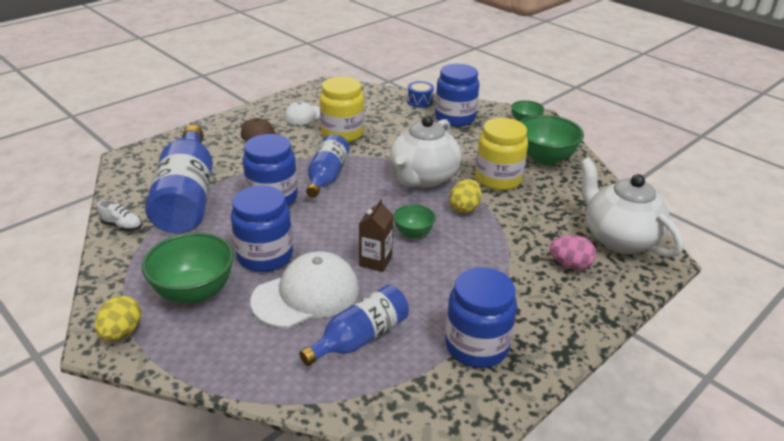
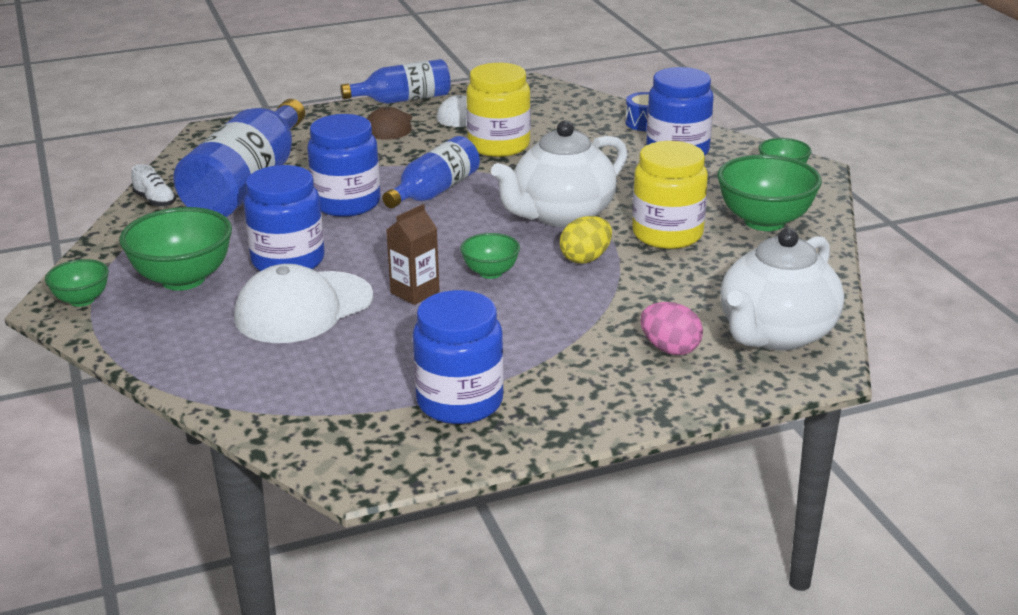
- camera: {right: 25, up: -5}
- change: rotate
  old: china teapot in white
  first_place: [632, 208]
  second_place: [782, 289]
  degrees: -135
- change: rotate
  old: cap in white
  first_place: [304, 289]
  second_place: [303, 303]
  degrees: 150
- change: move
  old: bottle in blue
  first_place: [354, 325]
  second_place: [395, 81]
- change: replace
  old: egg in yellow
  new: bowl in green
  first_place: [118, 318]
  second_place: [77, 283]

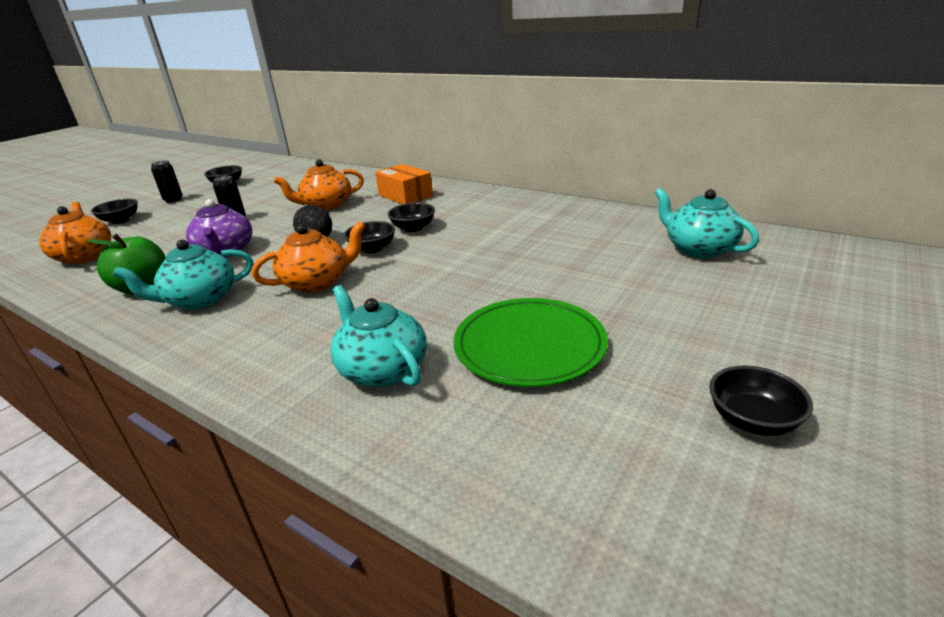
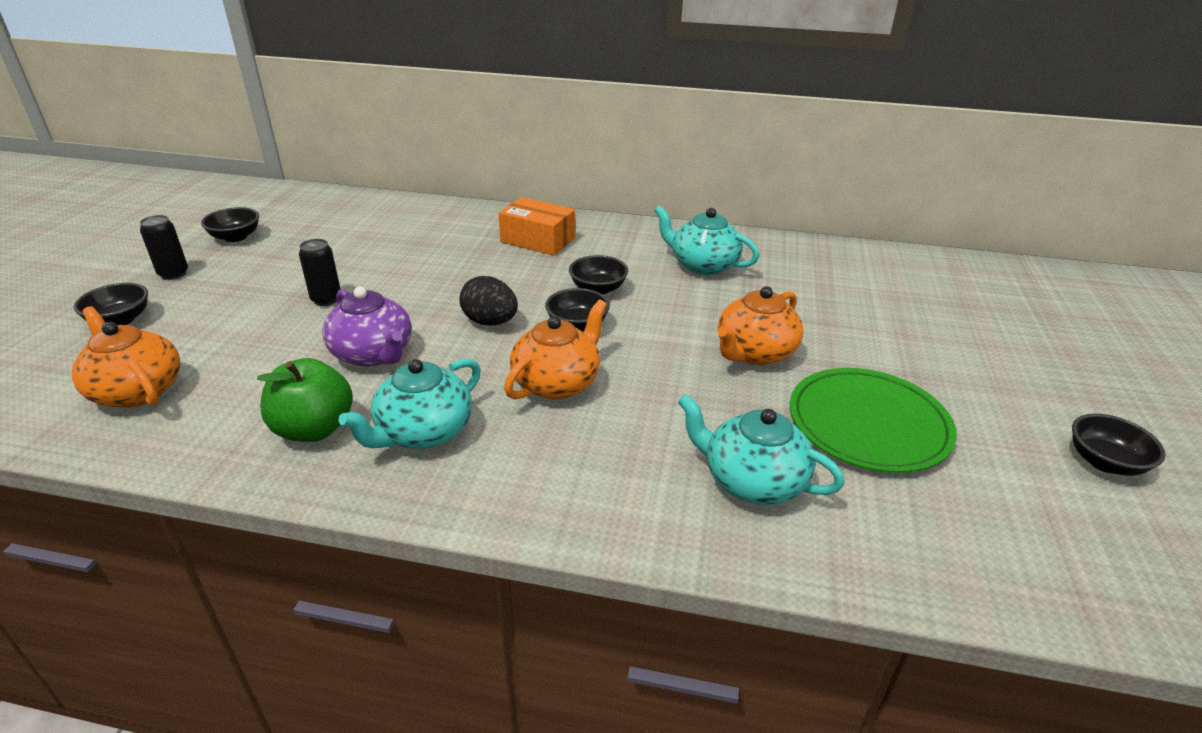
- camera: {right: -25, up: 5}
- change: move
  old: china teapot in orange-coloured
  first_place: [319, 185]
  second_place: [760, 325]
- change: move
  old: china teapot in aqua
  first_place: [706, 223]
  second_place: [706, 240]

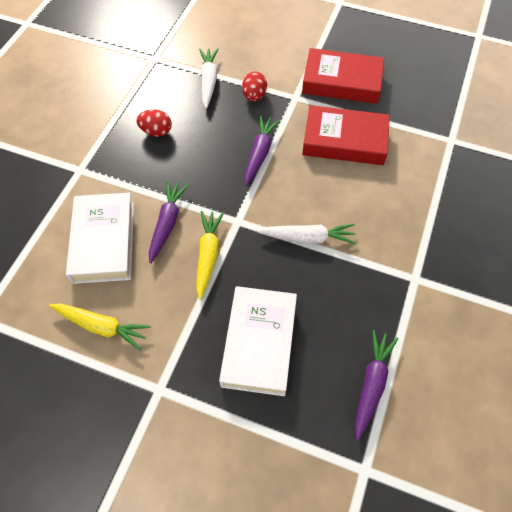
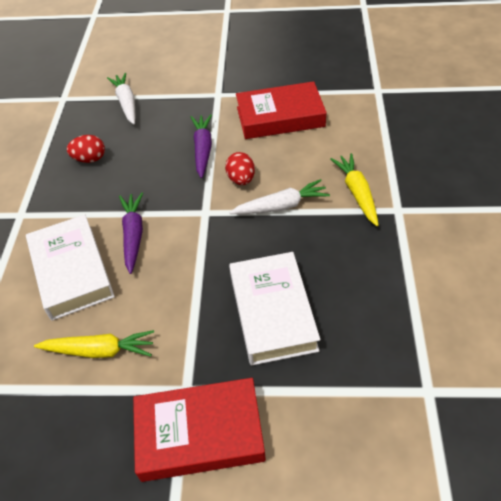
- camera: {right: -15, up: -10}
- change: move
  old: hardback in scarlet
  first_place: [343, 76]
  second_place: [199, 430]
- change: move
  old: egg in scarlet
  first_place: [254, 86]
  second_place: [240, 168]
- change: move
  old: toy carrot in yellow
  first_place: [210, 255]
  second_place: [354, 189]
- change: delete
  old: toy carrot in violet
  first_place: [377, 385]

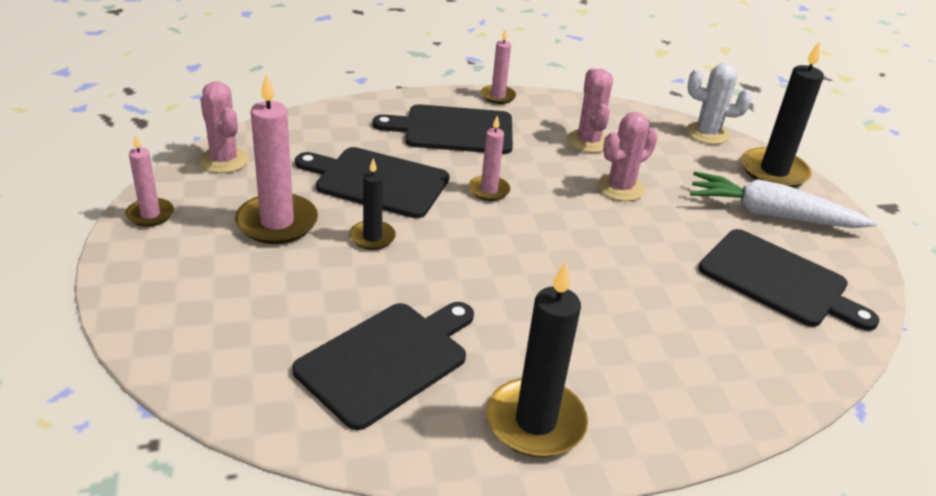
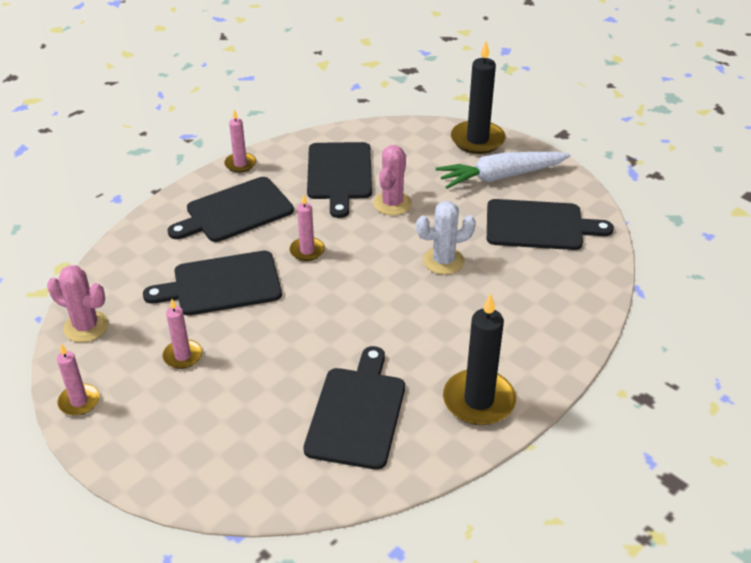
- camera: {right: -30, up: 5}
- change: move
  old: prickly plant in white
  first_place: [719, 103]
  second_place: [446, 238]
- change: replace
  old: prickly plant in rosy
  new: cutting board in black
  first_place: [590, 110]
  second_place: [339, 180]
- change: resize
  old: candle in rosy
  first_place: [276, 159]
  second_place: [182, 334]
  factor: 0.57
- change: delete
  old: candle in black
  first_place: [372, 204]

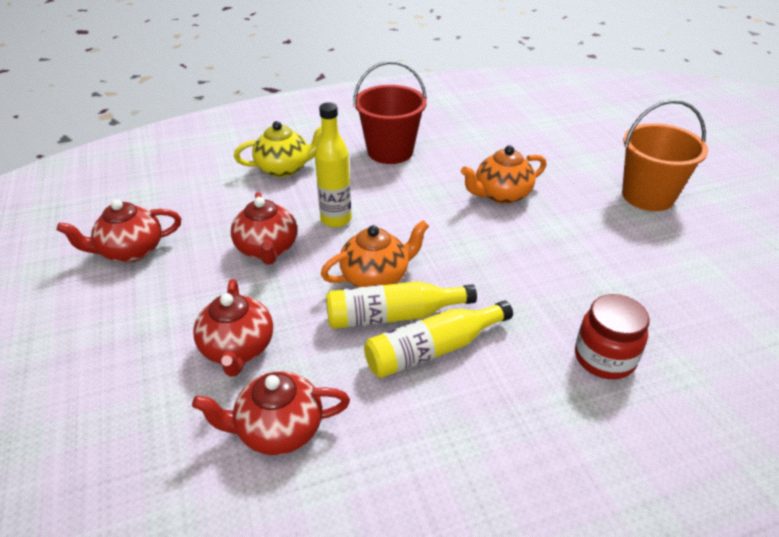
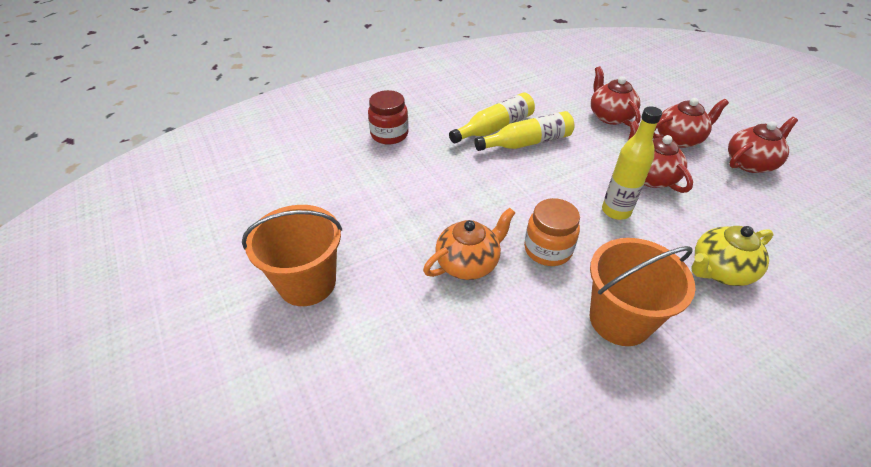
- camera: {right: 170, up: 5}
- change: recolor
  old: sand bucket in scarlet
  new: sand bucket in orange-coloured
  first_place: [390, 112]
  second_place: [643, 292]
- change: delete
  old: china teapot in orange-coloured
  first_place: [375, 253]
- change: move
  old: china teapot in scarlet
  first_place: [271, 413]
  second_place: [691, 123]
- change: insert
  new: jar in orange-coloured
  second_place: [552, 232]

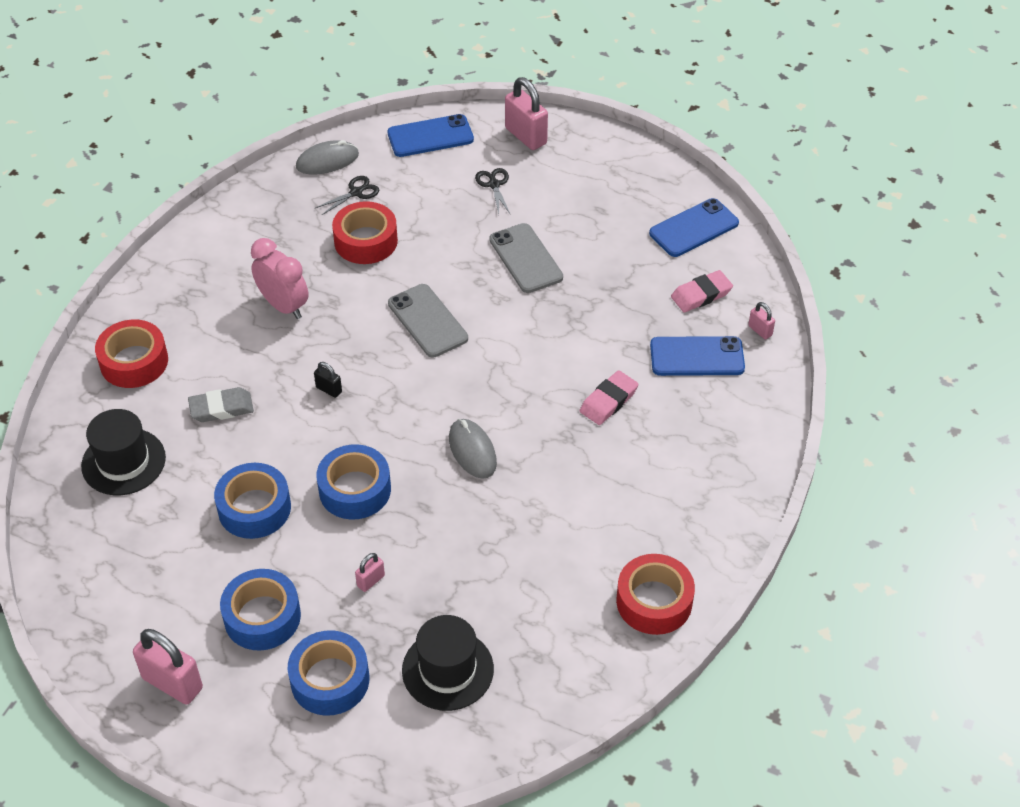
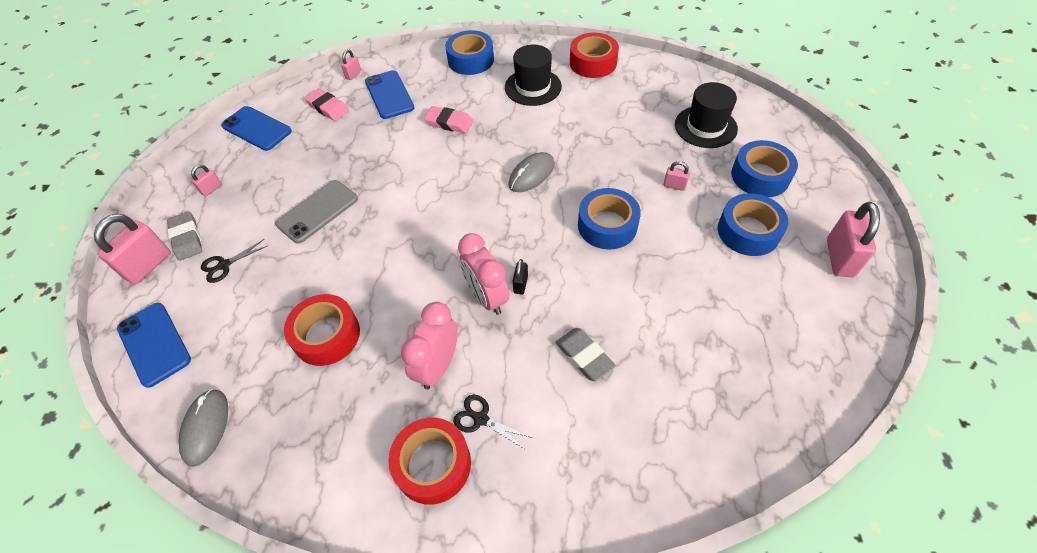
- camera: {right: -110, up: 5}
- change: rotate
  old: mouse in ash-grey
  first_place: [327, 157]
  second_place: [203, 428]
  degrees: 45
- change: move
  old: shears in black
  first_place: [347, 196]
  second_place: [492, 422]
- change: delete
  old: smartphone in ash-grey
  first_place: [428, 321]
- change: move
  old: tape in scarlet
  first_place: [131, 353]
  second_place: [429, 461]
- change: move
  old: tall hat in black
  first_place: [123, 452]
  second_place: [533, 75]
- change: move
  old: tape in blue
  first_place: [252, 501]
  second_place: [469, 52]
- change: insert
  new: lock in rosy
  second_place: [206, 180]
- change: insert
  new: gum eraser in ash-grey
  second_place: [184, 236]
- change: insert
  new: alarm clock in rosy
  second_place: [484, 274]

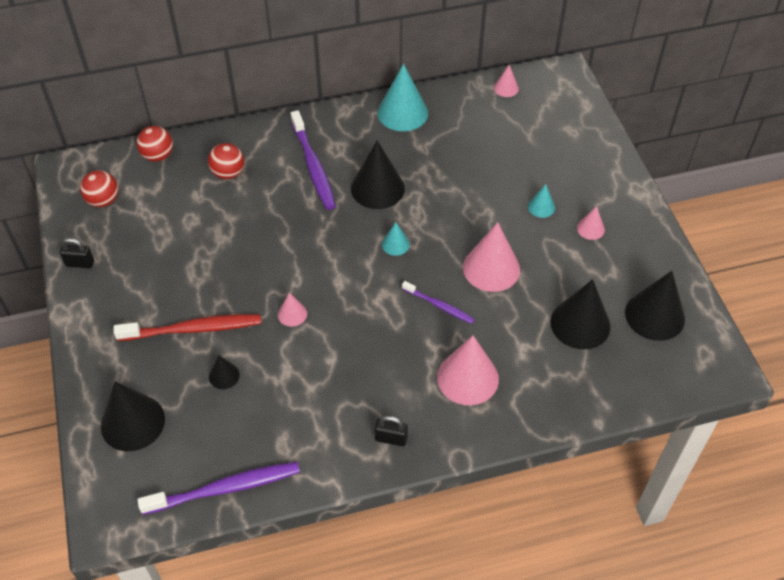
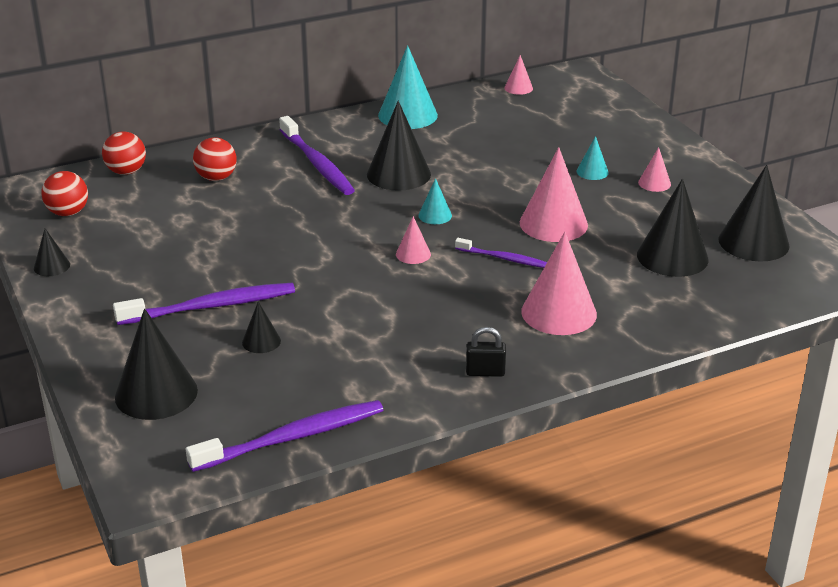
- camera: {right: -10, up: -20}
- change: replace
  old: lock in black
  new: cone in black
  first_place: [77, 253]
  second_place: [52, 252]
- change: move
  old: cone in rosy
  first_place: [292, 309]
  second_place: [413, 240]
- change: recolor
  old: toothbrush in scarlet
  new: toothbrush in violet
  first_place: [187, 327]
  second_place: [204, 304]

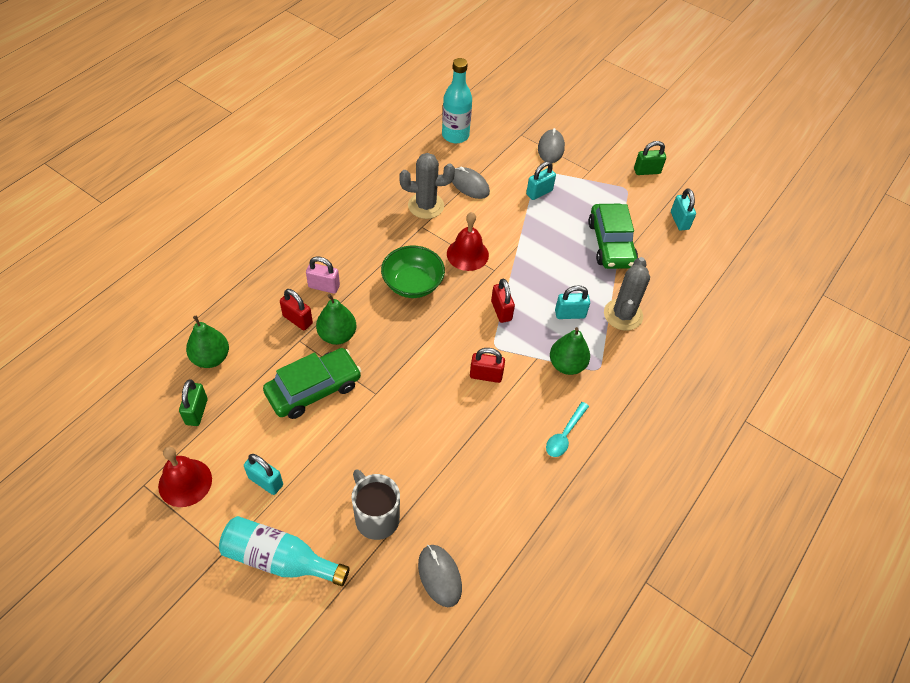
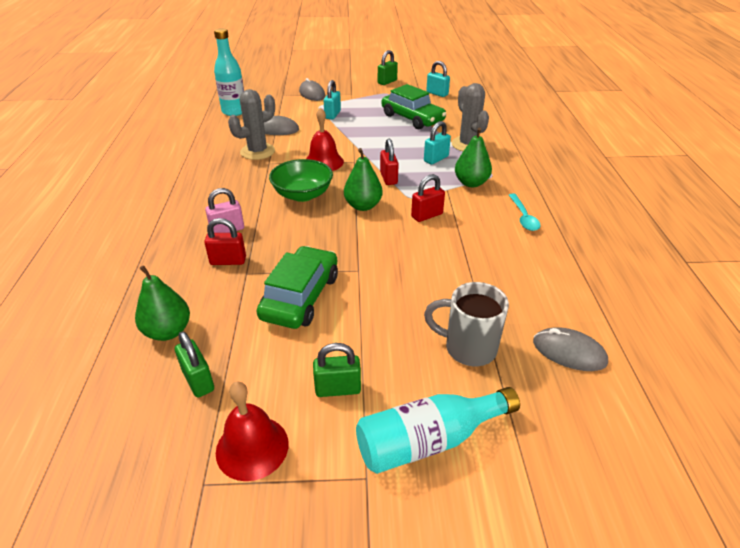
- camera: {right: -35, up: -15}
- change: rotate
  old: lock in scarlet
  first_place: [503, 300]
  second_place: [389, 162]
  degrees: 45
- change: move
  old: pear fruit in green
  first_place: [336, 319]
  second_place: [363, 179]
- change: recolor
  old: lock in aqua
  new: lock in green
  first_place: [263, 474]
  second_place: [337, 370]

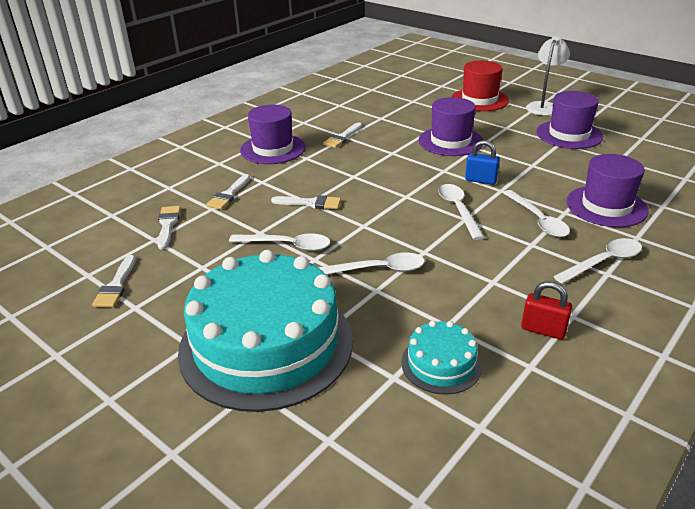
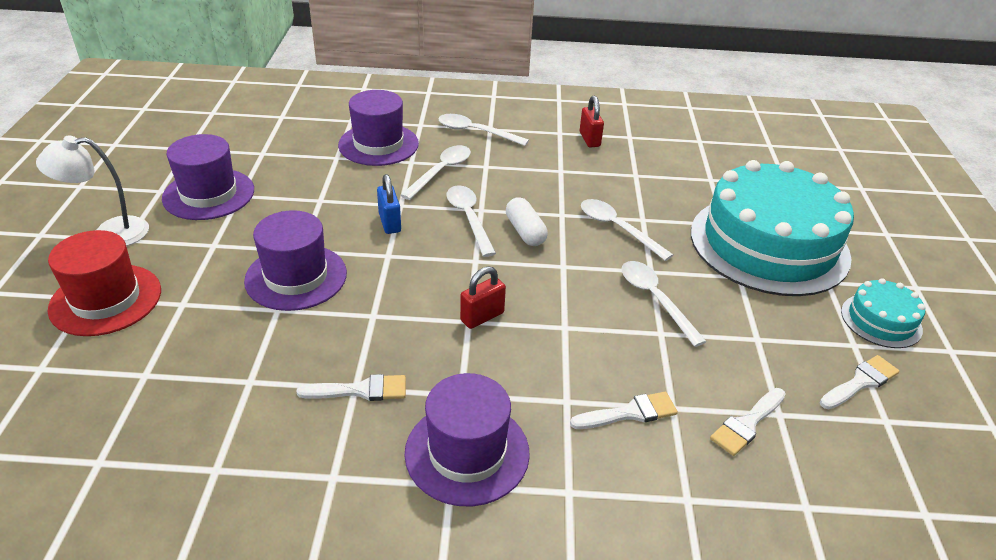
- camera: {right: -130, up: 5}
- change: rotate
  old: spoon in white
  first_place: [461, 212]
  second_place: [471, 221]
  degrees: 120
- change: delete
  old: paintbrush in white
  first_place: [306, 202]
- change: move
  old: layer cake in aqua
  first_place: [441, 358]
  second_place: [883, 313]
- change: insert
  new: capsule in white
  second_place: [527, 221]
- change: insert
  new: lock in scarlet
  second_place: [483, 297]

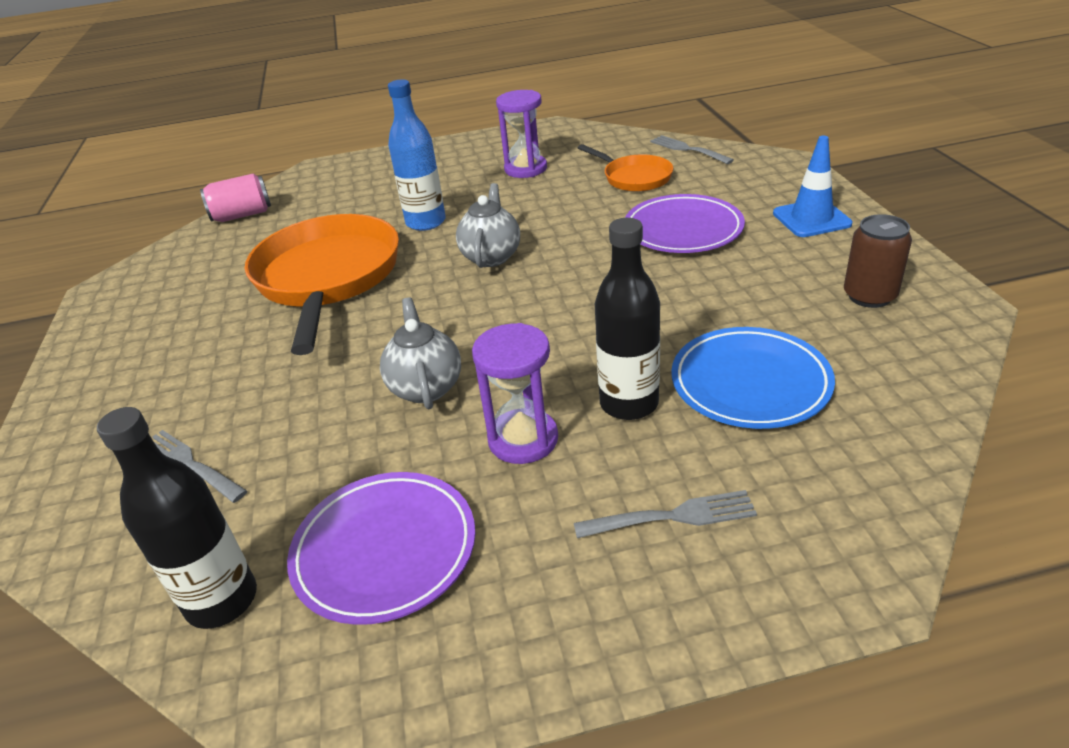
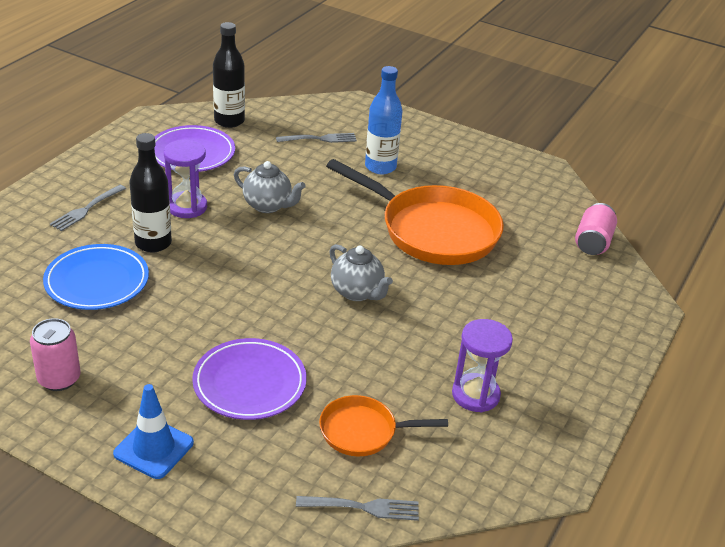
- camera: {right: 125, up: 0}
- change: move
  old: bottle in blue
  first_place: [417, 155]
  second_place: [383, 120]
- change: recolor
  old: can in brown
  new: can in rosy
  first_place: [878, 261]
  second_place: [55, 354]

